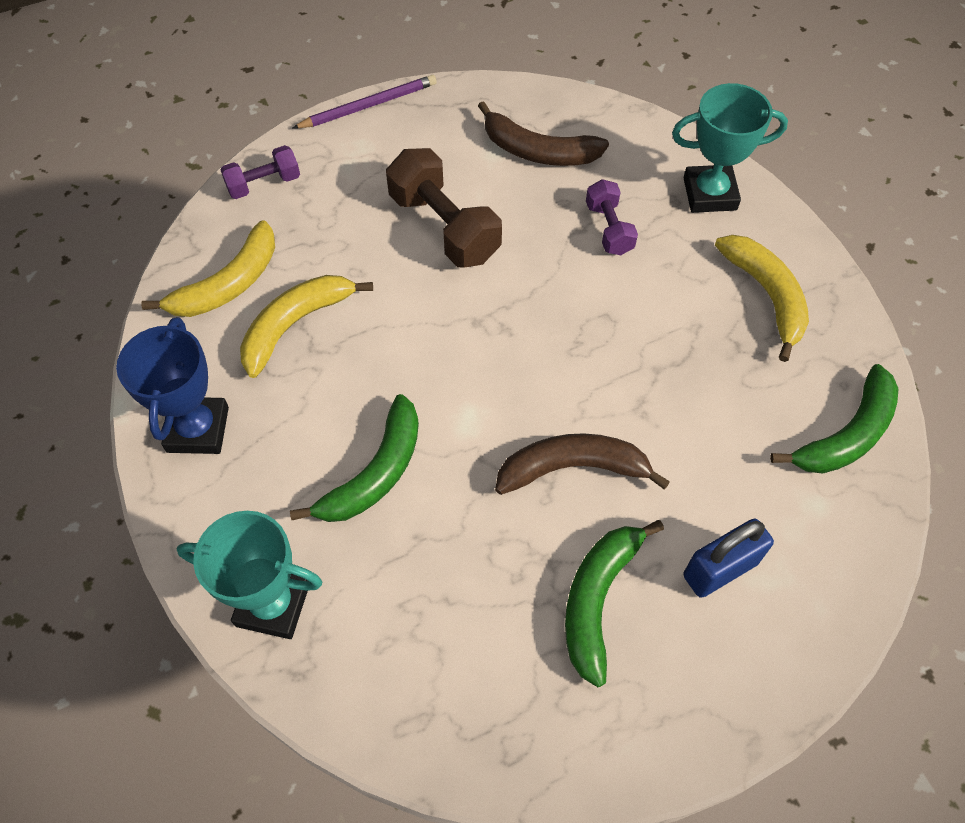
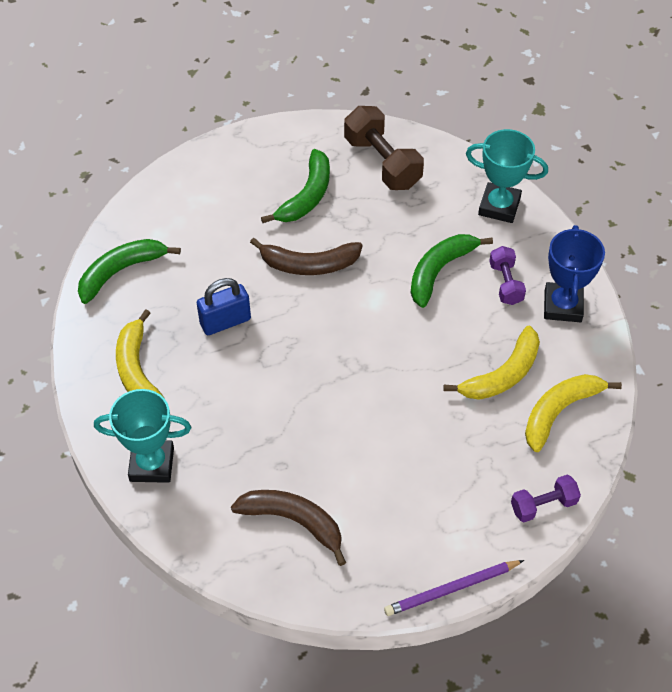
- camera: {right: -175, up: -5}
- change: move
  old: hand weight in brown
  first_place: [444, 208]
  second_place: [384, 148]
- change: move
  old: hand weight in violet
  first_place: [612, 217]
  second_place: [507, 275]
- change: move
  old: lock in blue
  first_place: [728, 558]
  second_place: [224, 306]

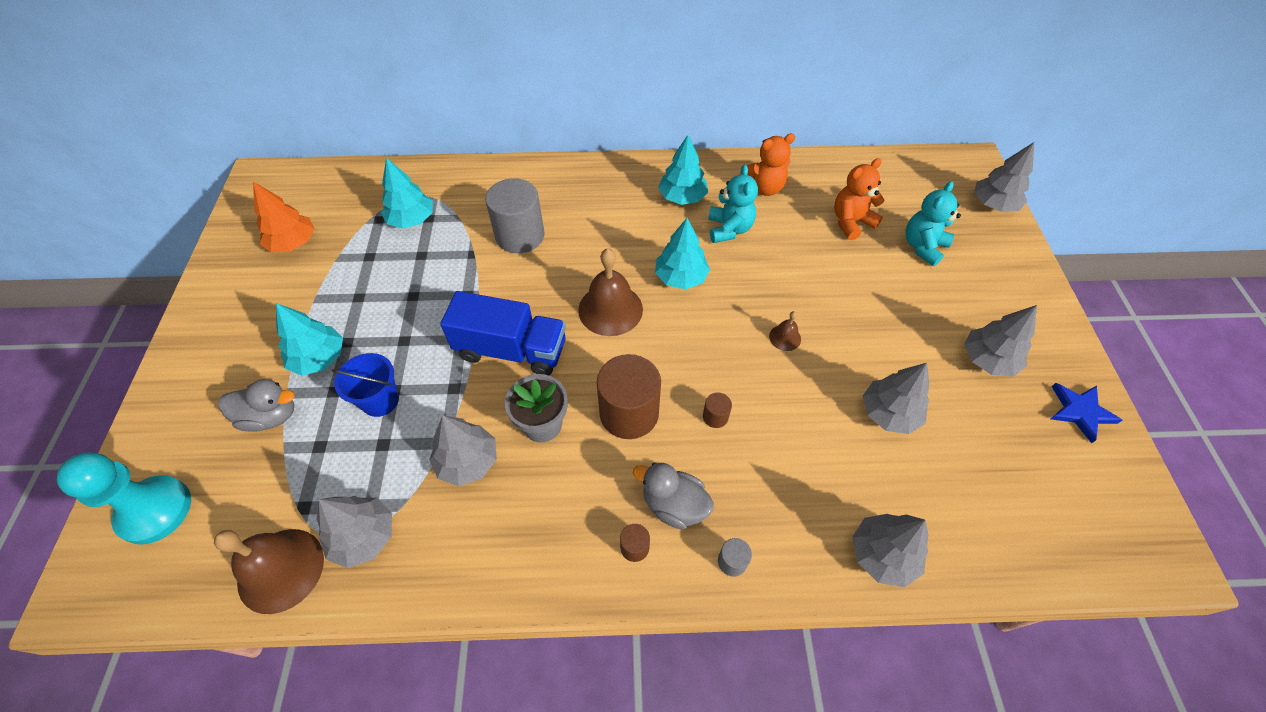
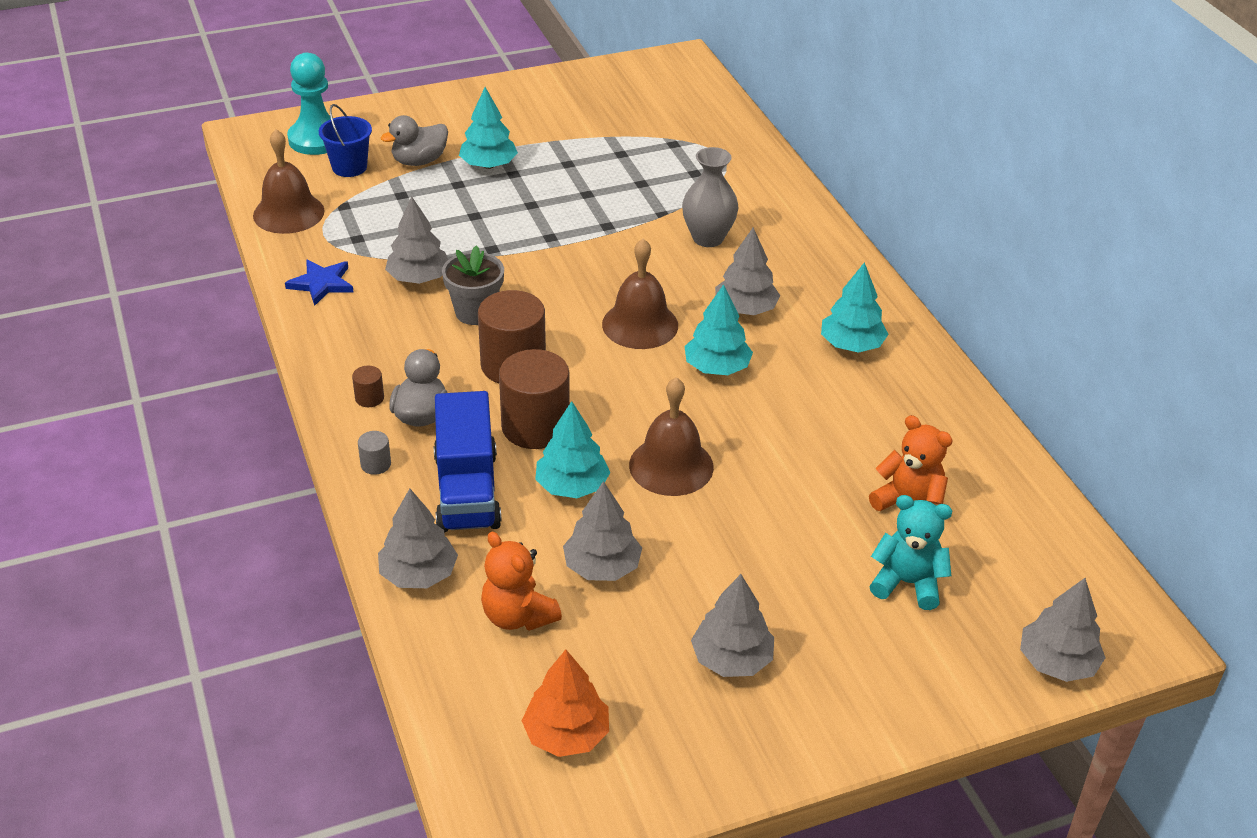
- camera: {right: 70, up: -15}
- change: move
  old: stuffed bear in orange-coloured
  first_place: [767, 164]
  second_place: [521, 581]
- change: move
  old: toy tree in aqua
  first_place: [407, 193]
  second_place: [573, 449]
- change: delete
  old: stuffed bear in aqua
  first_place: [733, 204]
- change: replace
  old: cylinder in ash-grey
  new: vase in ash-grey
  first_place: [515, 215]
  second_place: [710, 197]
- change: move
  old: toy tree in orange-coloured
  first_place: [284, 217]
  second_place: [565, 703]
- change: move
  old: lorry in blue
  first_place: [503, 333]
  second_place: [468, 462]
- change: resize
  old: hand bell in brown
  first_place: [785, 331]
  second_place: [671, 436]
  factor: 2.11
- change: move
  old: sand bucket in blue
  first_place: [365, 385]
  second_place: [345, 140]
- change: rotate
  old: rubber duck in ash-grey
  first_place: [256, 405]
  second_place: [414, 140]
  degrees: 75
- change: move
  old: star in blue
  first_place: [1086, 413]
  second_place: [319, 282]
- change: resize
  old: cylinder in brown
  first_place: [717, 410]
  second_place: [534, 399]
  factor: 2.32
- change: move
  old: toy tree in ash-grey
  first_place: [354, 532]
  second_place: [747, 271]

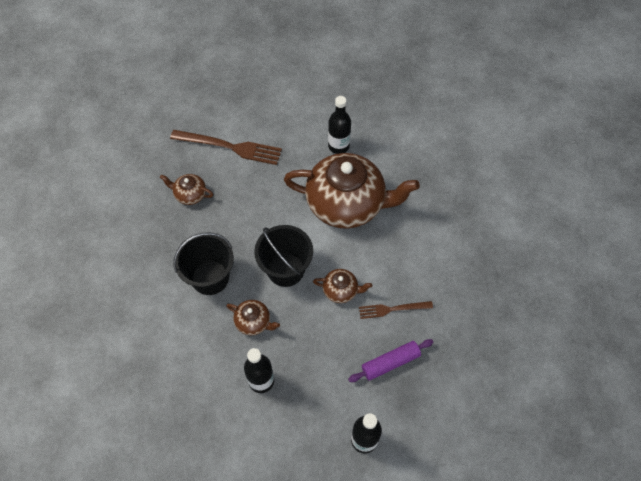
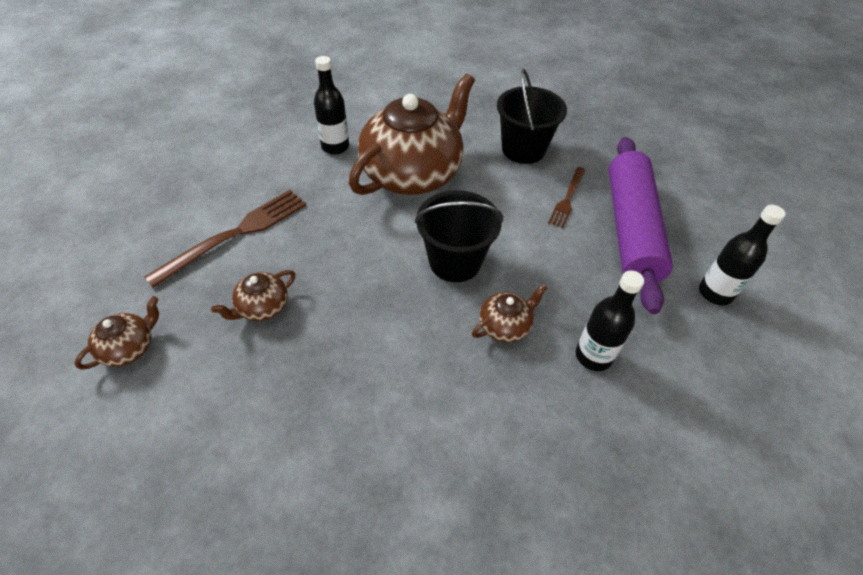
- camera: {right: -60, up: -10}
- change: move
  old: sand bucket in black
  first_place: [203, 263]
  second_place: [532, 116]
- change: move
  old: china teapot in brown
  first_place: [342, 286]
  second_place: [116, 333]
- change: resize
  old: rolling pin in violet
  first_place: [390, 360]
  second_place: [641, 225]
  factor: 2.0

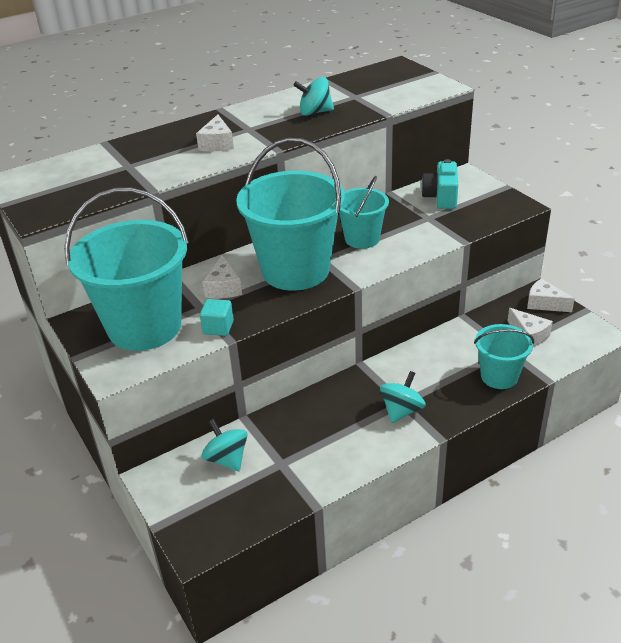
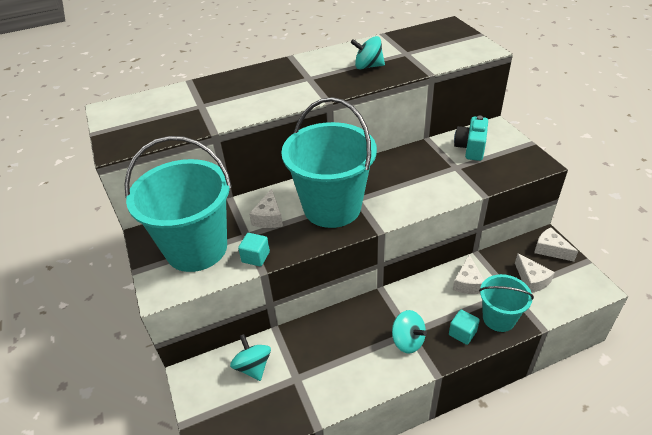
- camera: {right: 10, up: 5}
- change: move
  old: piece of cheese in white
  first_place: [215, 132]
  second_place: [468, 274]
- change: delete
  old: sand bucket in aqua
  first_place: [364, 212]
- change: rotate
  old: whirligig in aqua
  first_place: [403, 397]
  second_place: [409, 331]
  degrees: 90
- change: insert
  new: cube in aqua
  second_place: [464, 327]

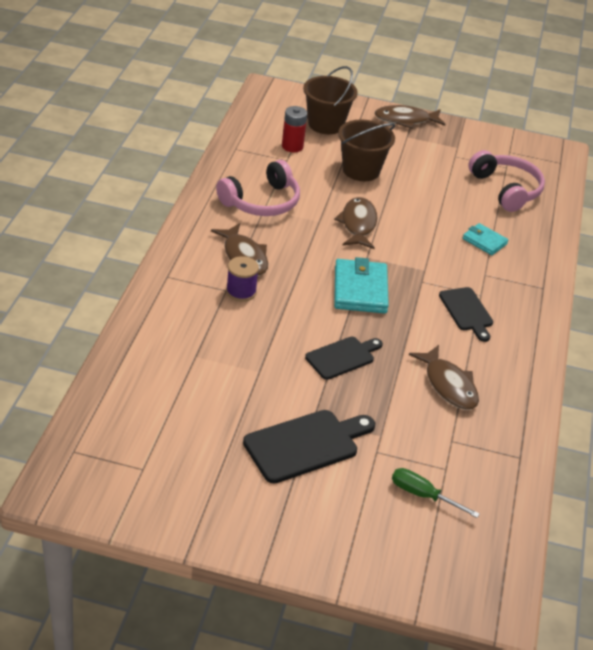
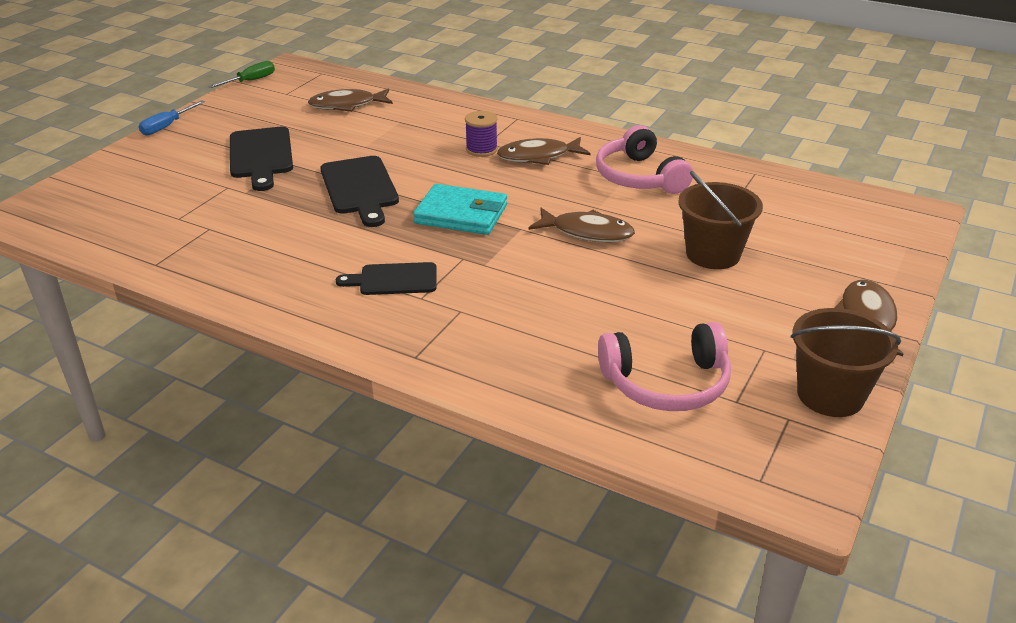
- camera: {right: 110, up: -5}
- change: move
  old: sand bucket in brown
  first_place: [330, 100]
  second_place: [846, 362]
- change: delete
  old: battery in scarlet
  first_place: [294, 129]
- change: delete
  old: card wallet in aqua
  first_place: [486, 239]
- change: resize
  old: cutting board in black
  first_place: [344, 358]
  second_place: [359, 191]
  factor: 1.52
- change: move
  old: fish in brown
  first_place: [444, 377]
  second_place: [350, 100]
- change: move
  old: flat screwdriver in green
  first_place: [436, 493]
  second_place: [241, 74]
- change: insert
  new: flat screwdriver in blue
  second_place: [172, 117]

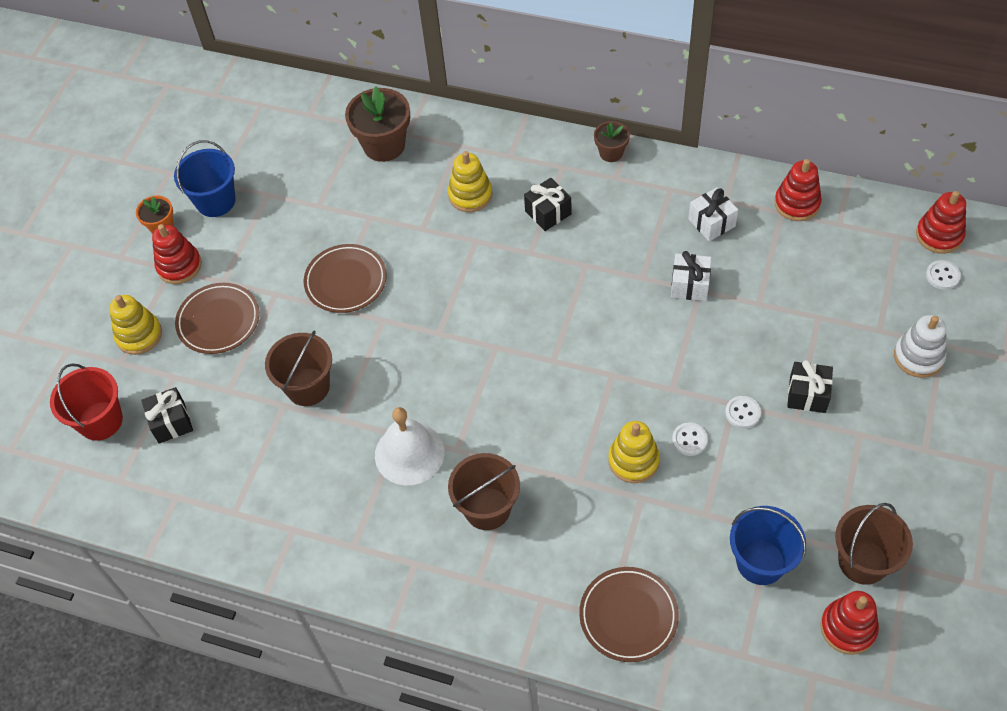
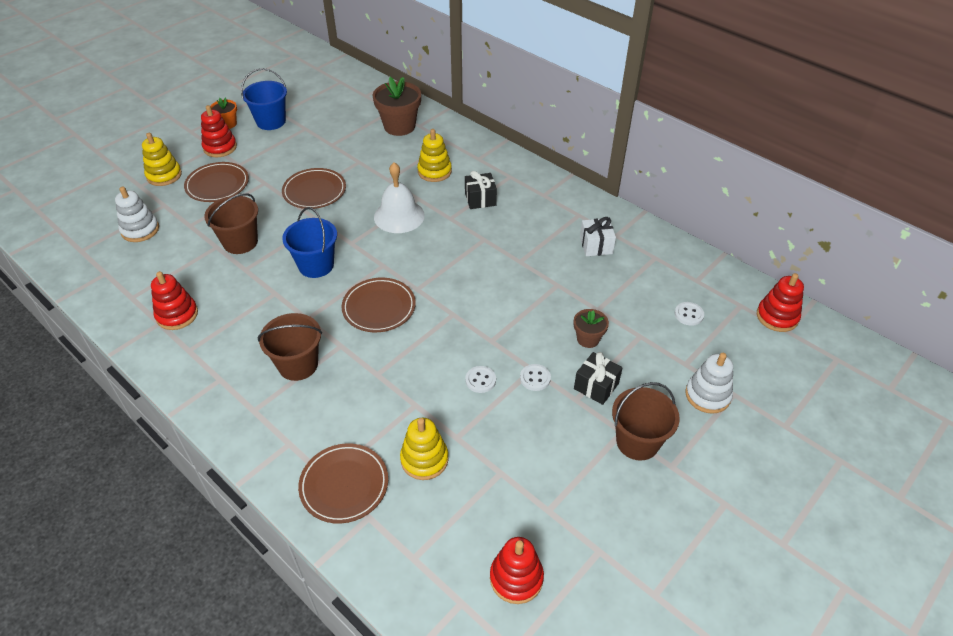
- camera: {right: 20, up: -10}
- change: move
  old: flower pot in brown
  first_place: [612, 141]
  second_place: [591, 328]
- change: move
  old: stacking toy in scarlet
  first_place: [798, 190]
  second_place: [174, 300]
- change: delete
  old: present in white
  first_place: [691, 276]
- change: move
  old: shirt button in white
  first_place: [943, 275]
  second_place: [689, 314]
- change: delete
  old: sand bucket in scarlet
  first_place: [86, 402]
- change: replace
  old: present in black
  new: stacking toy in white
  first_place: [167, 415]
  second_place: [137, 214]
- change: move
  old: hand bell in white
  first_place: [410, 446]
  second_place: [399, 197]
- change: move
  old: stacking toy in yellow
  first_place: [634, 452]
  second_place: [424, 449]
- change: move
  old: sand bucket in brown
  first_place: [874, 544]
  second_place: [646, 421]
- change: move
  old: sand bucket in blue
  first_place: [768, 545]
  second_place: [309, 242]
- change: insert
  new: plate in brown
  second_place: [378, 305]

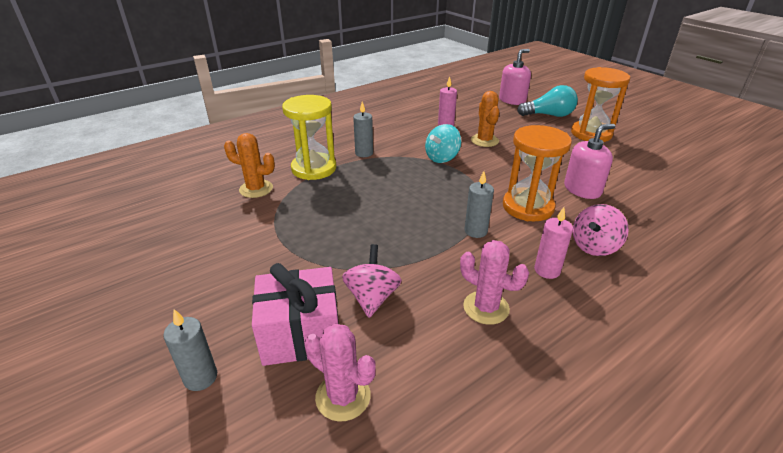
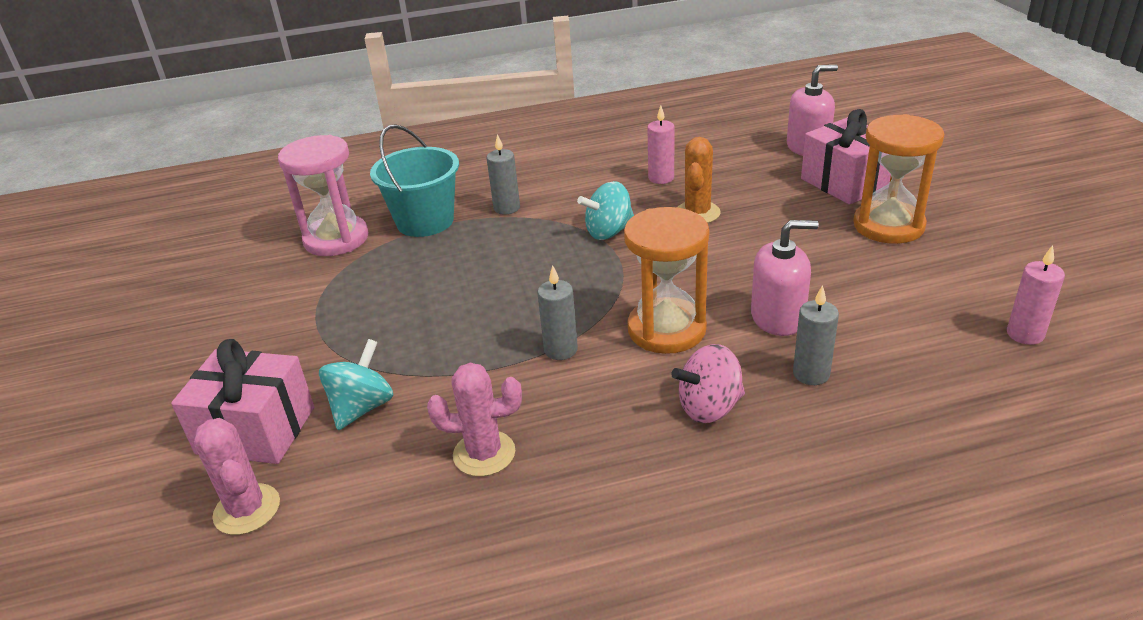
- camera: {right: 25, up: 0}
- change: replace
  old: bulb in aqua
  new: present in rosy
  first_place: [547, 101]
  second_place: [846, 157]
- change: replace
  old: sandglass in yellow
  new: sand bucket in aqua
  first_place: [309, 137]
  second_place: [414, 180]
- change: replace
  old: prickly plant in orange-coloured
  new: sandglass in rosy
  first_place: [249, 165]
  second_place: [323, 195]
- change: move
  old: candle in rosy
  first_place: [553, 243]
  second_place: [1036, 295]
- change: rotate
  old: prickly plant in rosy
  first_place: [494, 282]
  second_place: [474, 420]
  degrees: -60
- change: recolor
  old: whirligig in rosy
  new: whirligig in aqua
  first_place: [372, 281]
  second_place: [356, 384]
- change: move
  old: candle in ash-grey
  first_place: [190, 350]
  second_place: [816, 335]

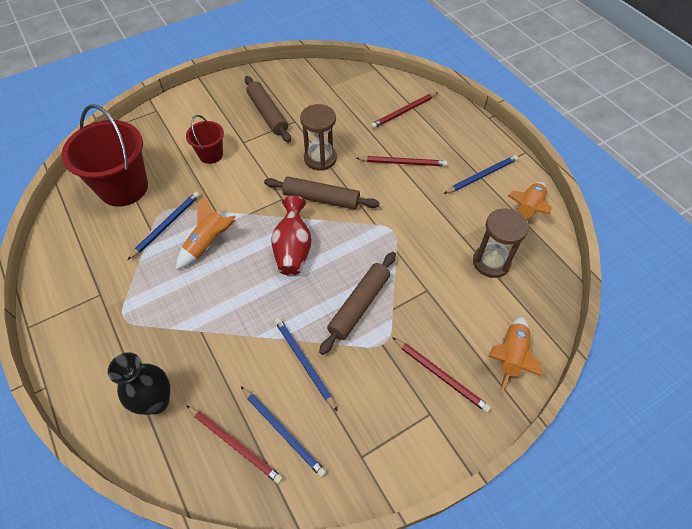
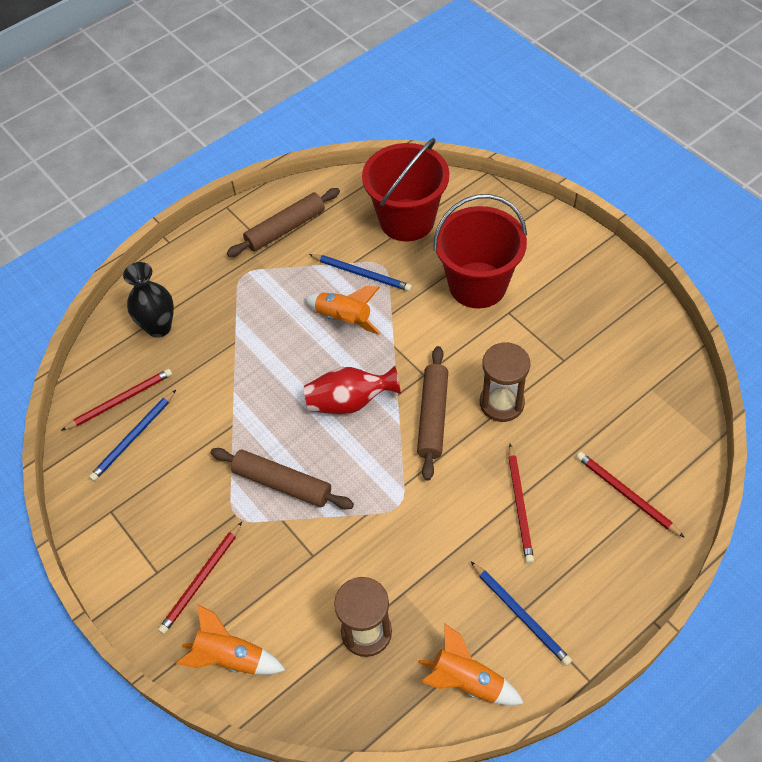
- camera: {right: 85, up: 0}
- change: move
  old: rolling pin in brown
  first_place: [268, 109]
  second_place: [283, 222]
- change: resize
  old: sand bucket in scarlet
  first_place: [205, 139]
  second_place: [480, 251]
  factor: 1.91
- change: delete
  old: lead pencil in blue
  first_place: [306, 365]
- change: rotate
  old: lead pencil in scarlet
  first_place: [234, 444]
  second_place: [116, 400]
  degrees: -150

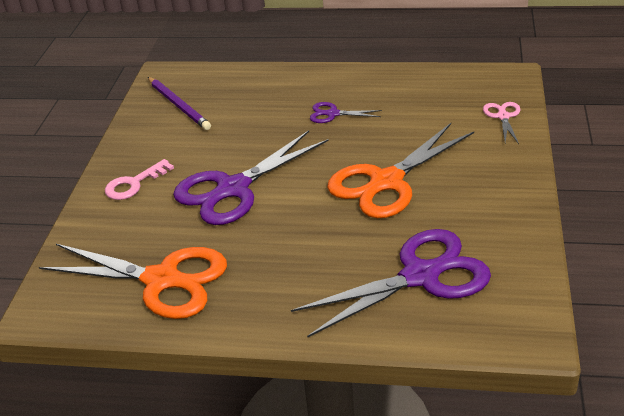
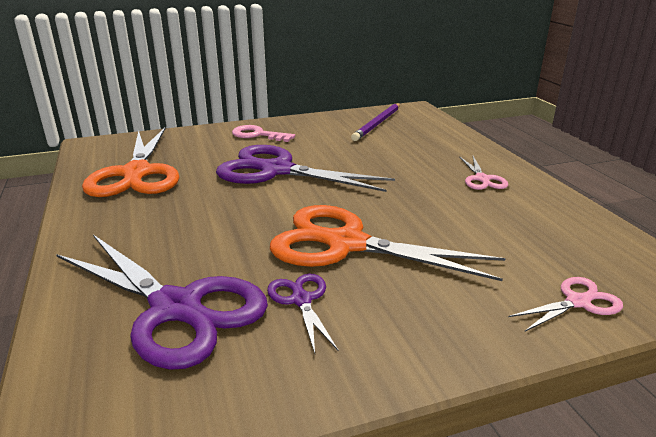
- camera: {right: 60, up: -10}
- change: move
  old: shears in violet
  first_place: [346, 112]
  second_place: [302, 313]
- change: insert
  new: shears in rosy
  second_place: [483, 173]

